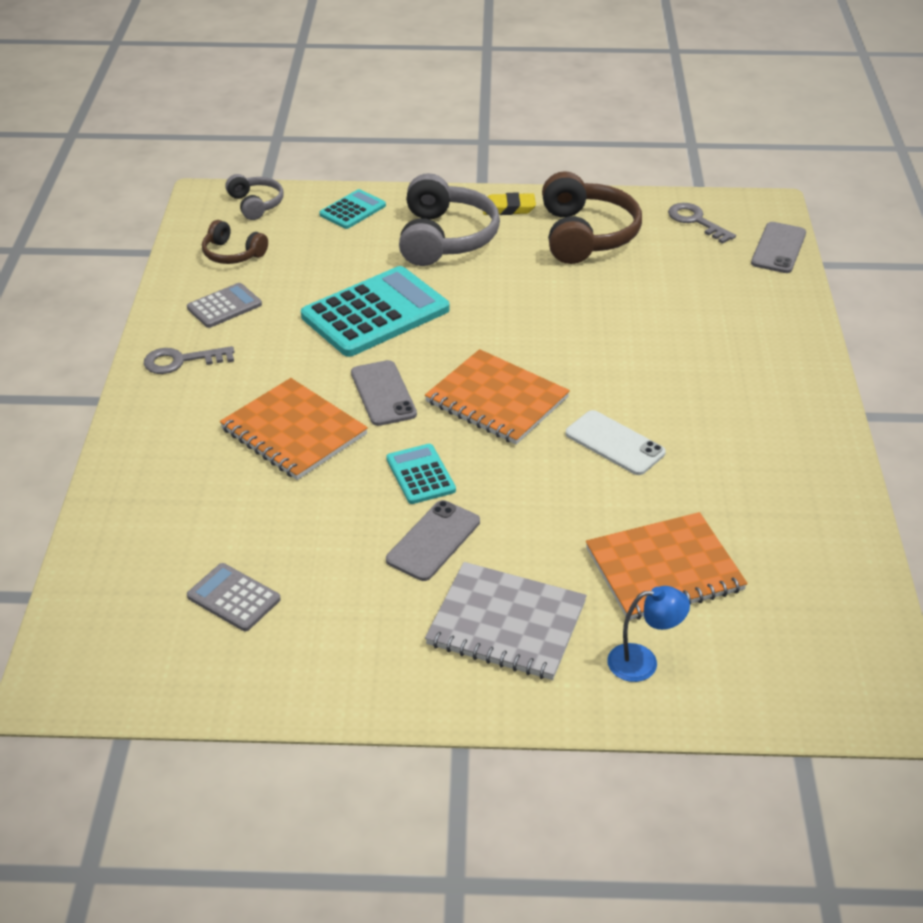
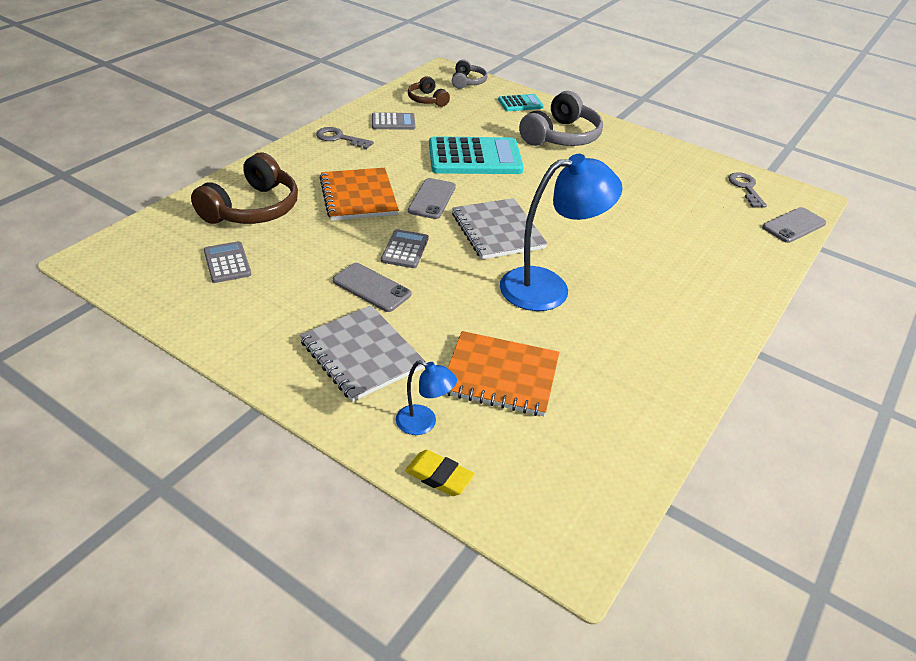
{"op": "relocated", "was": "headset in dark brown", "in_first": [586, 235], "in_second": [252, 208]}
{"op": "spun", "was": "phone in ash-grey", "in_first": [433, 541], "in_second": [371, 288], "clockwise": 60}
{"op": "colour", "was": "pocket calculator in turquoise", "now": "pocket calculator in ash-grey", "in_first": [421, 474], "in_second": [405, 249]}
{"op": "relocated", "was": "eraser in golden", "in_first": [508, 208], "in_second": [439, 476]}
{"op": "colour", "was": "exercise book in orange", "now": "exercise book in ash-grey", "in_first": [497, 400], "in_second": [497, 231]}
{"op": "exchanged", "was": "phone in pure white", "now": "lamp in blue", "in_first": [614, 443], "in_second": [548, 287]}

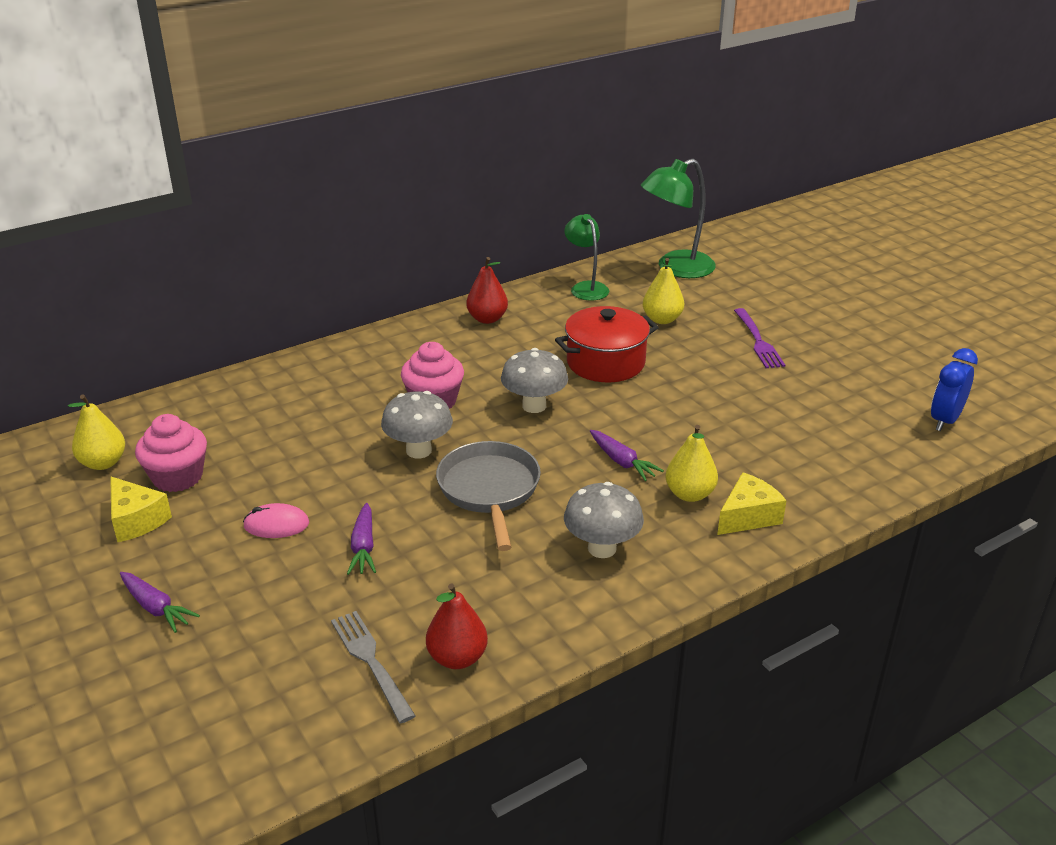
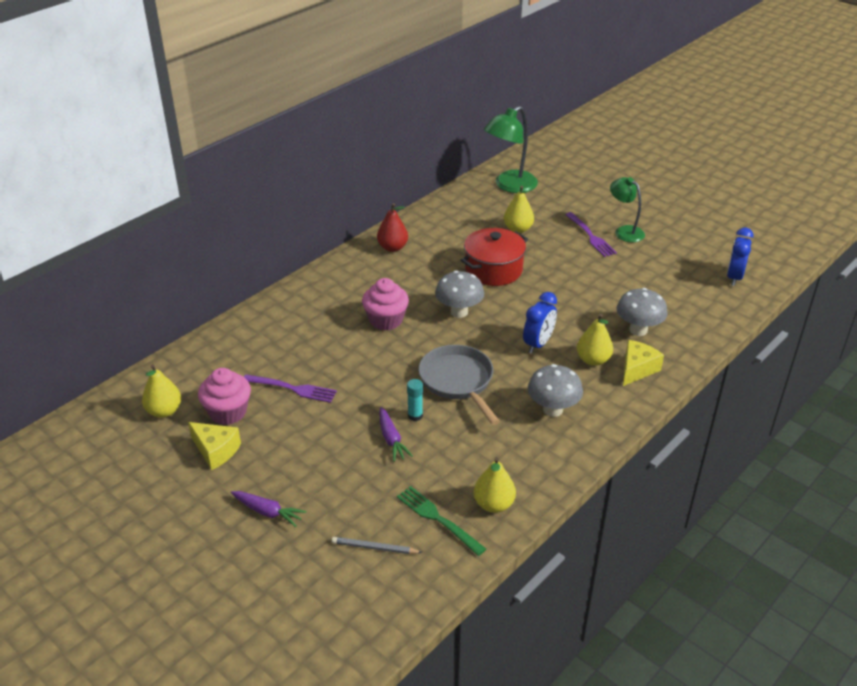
{"op": "appeared", "now": "table fork in purple", "in_second": [292, 388]}
{"op": "appeared", "now": "lead pencil in ash-grey", "in_second": [375, 548]}
{"op": "colour", "was": "table fork in ash-grey", "now": "table fork in green", "in_first": [371, 662], "in_second": [438, 519]}
{"op": "appeared", "now": "stick of glue in turquoise", "in_second": [415, 416]}
{"op": "colour", "was": "pear fruit in red", "now": "pear fruit in golden", "in_first": [457, 658], "in_second": [493, 504]}
{"op": "exchanged", "was": "toy carrot in purple", "now": "alarm clock in blue", "in_first": [622, 462], "in_second": [538, 344]}
{"op": "relocated", "was": "lamp in green", "in_first": [586, 287], "in_second": [624, 231]}
{"op": "relocated", "was": "fungus in ash-grey", "in_first": [418, 450], "in_second": [638, 330]}
{"op": "missing", "was": "computer mouse in rosy", "in_first": [276, 525]}

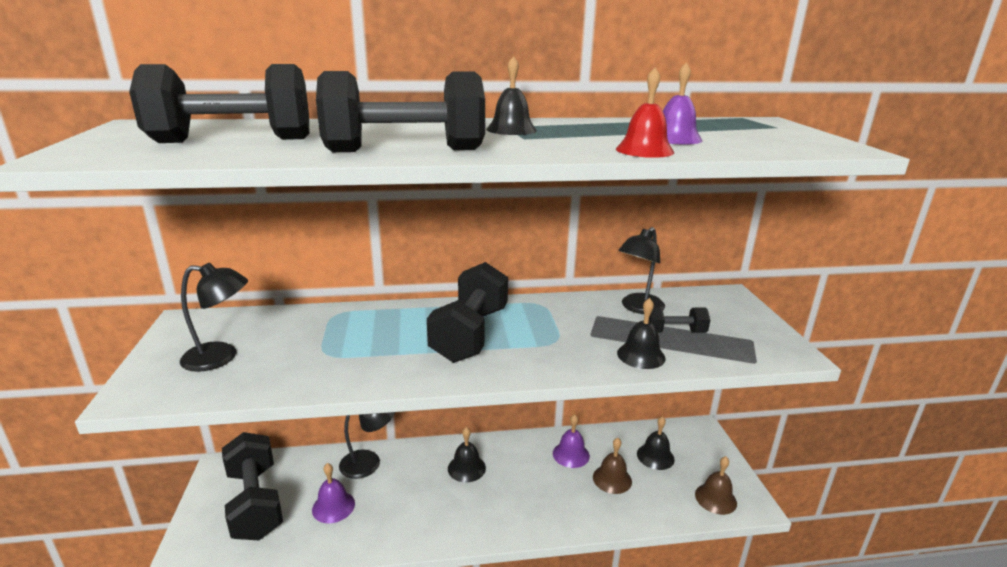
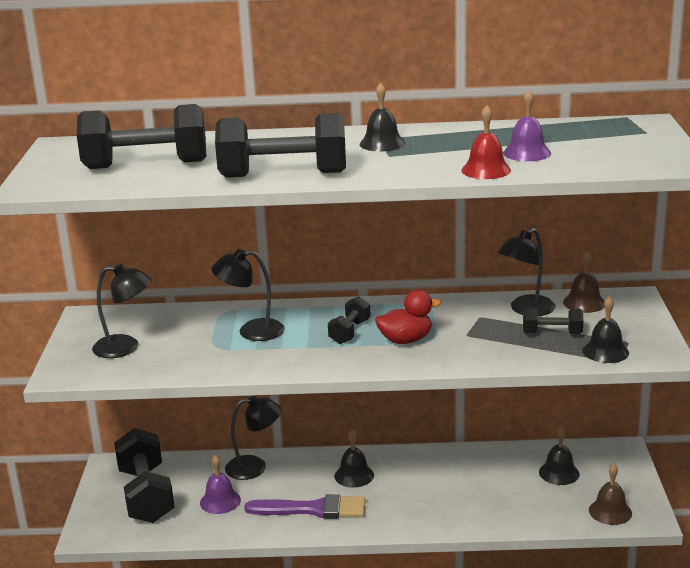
{"op": "appeared", "now": "lamp in ebony", "in_second": [251, 331]}
{"op": "appeared", "now": "paint brush in purple", "in_second": [312, 509]}
{"op": "size", "was": "hand weight in ebony", "in_first": [470, 334], "in_second": [349, 332], "ratio": 0.51}
{"op": "appeared", "now": "toy duck in red", "in_second": [406, 340]}
{"op": "relocated", "was": "bell in dark brown", "in_first": [612, 479], "in_second": [584, 303]}
{"op": "relocated", "was": "bell in ebony", "in_first": [641, 355], "in_second": [605, 351]}
{"op": "missing", "was": "bell in purple", "in_first": [571, 454]}

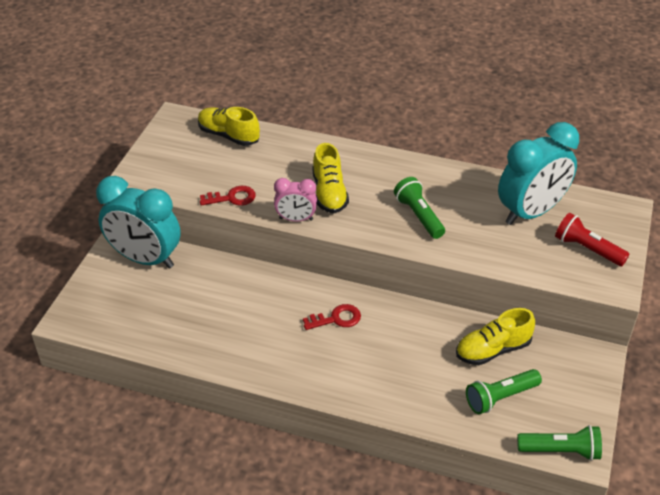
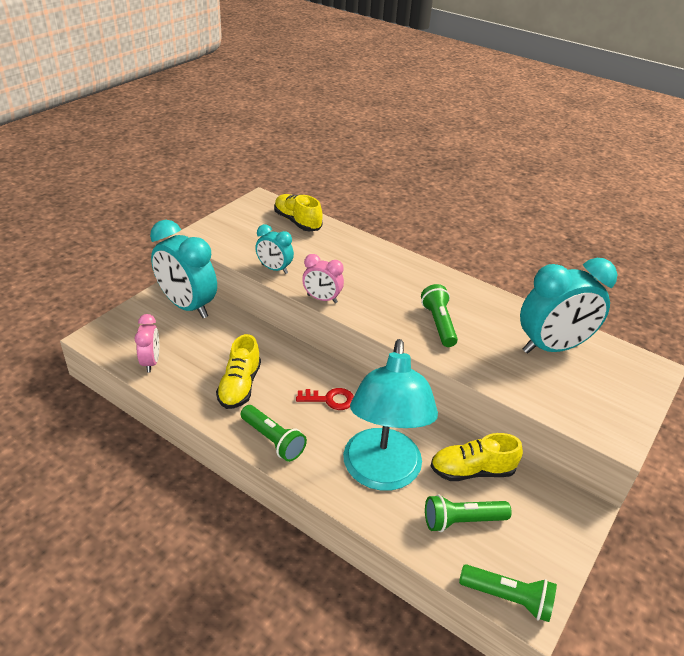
{"op": "appeared", "now": "alarm clock in rosy", "in_second": [151, 362]}
{"op": "relocated", "was": "shoe in golden", "in_first": [329, 193], "in_second": [240, 386]}
{"op": "appeared", "now": "pocket torch in green", "in_second": [273, 440]}
{"op": "exchanged", "was": "key in red", "now": "alarm clock in turquoise", "in_first": [232, 198], "in_second": [274, 269]}
{"op": "appeared", "now": "lamp in turquoise", "in_second": [381, 474]}
{"op": "missing", "was": "pocket torch in red", "in_first": [587, 249]}

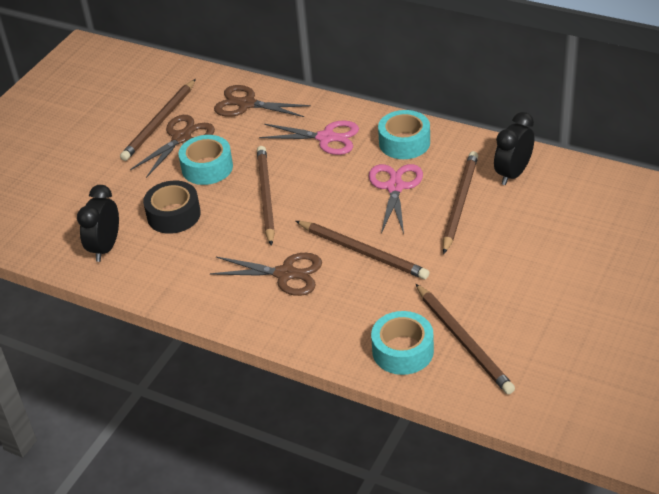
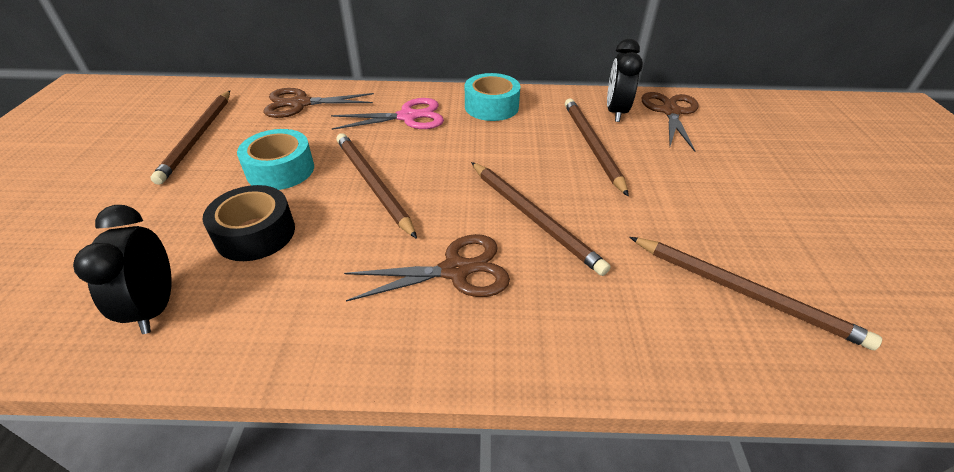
{"op": "spun", "was": "lead pencil in dark brown", "in_first": [363, 252], "in_second": [533, 217], "clockwise": 45}
{"op": "relocated", "was": "shears in dark brown", "in_first": [181, 138], "in_second": [670, 112]}
{"op": "missing", "was": "shears in rosy", "in_first": [395, 187]}
{"op": "missing", "was": "tape in turquoise", "in_first": [403, 351]}

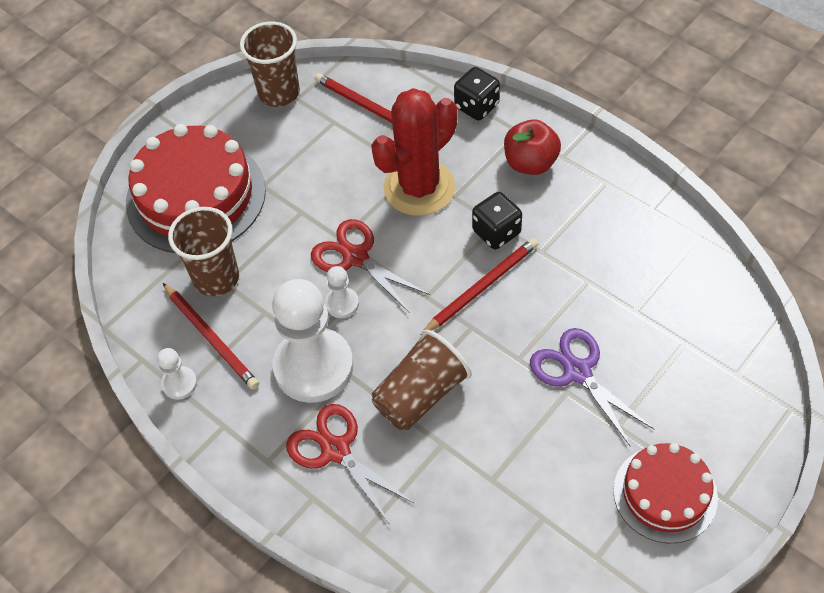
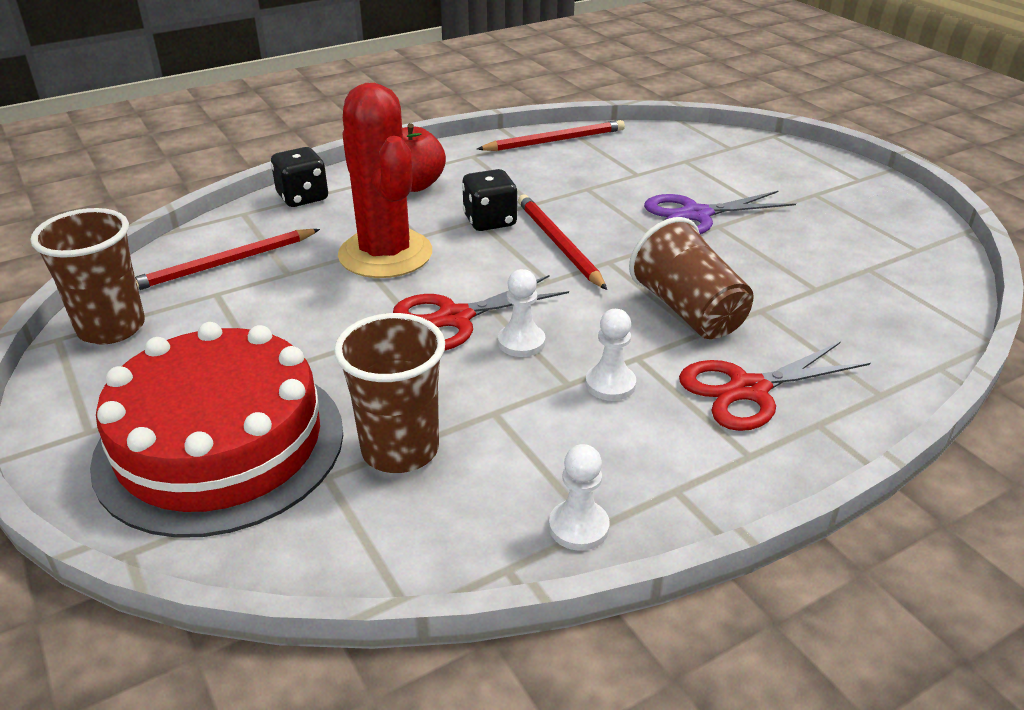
{"op": "relocated", "was": "lead pencil in red", "in_first": [211, 337], "in_second": [554, 141]}
{"op": "size", "was": "chess pawn in pure white", "in_first": [313, 367], "in_second": [610, 384], "ratio": 0.44}
{"op": "missing", "was": "cake in red", "in_first": [665, 494]}

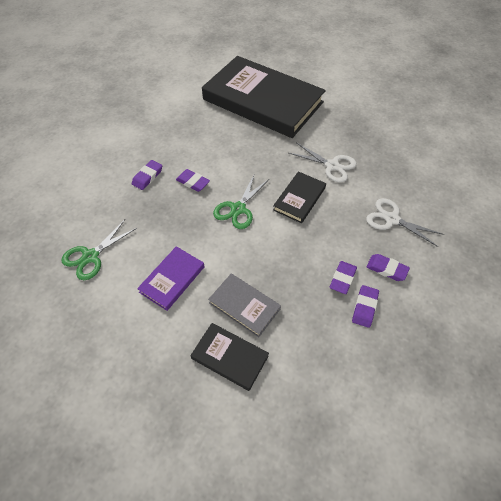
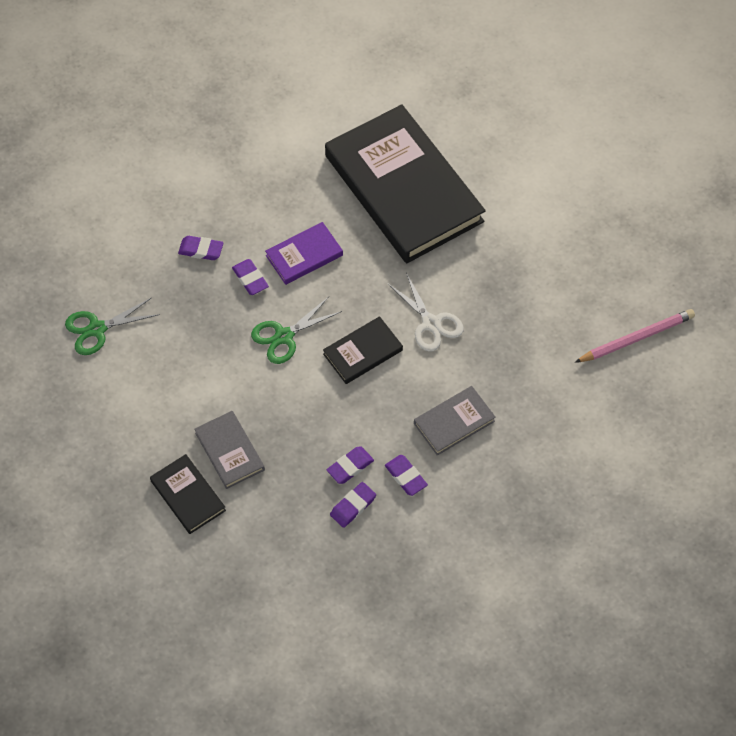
{"op": "spun", "was": "eraser in purple", "in_first": [147, 177], "in_second": [201, 250], "clockwise": 45}
{"op": "relocated", "was": "book in purple", "in_first": [172, 279], "in_second": [304, 255]}
{"op": "exchanged", "was": "shears in pure white", "now": "book in ash-grey", "in_first": [391, 219], "in_second": [454, 422]}
{"op": "appeared", "now": "lead pencil in rosy", "in_second": [636, 338]}

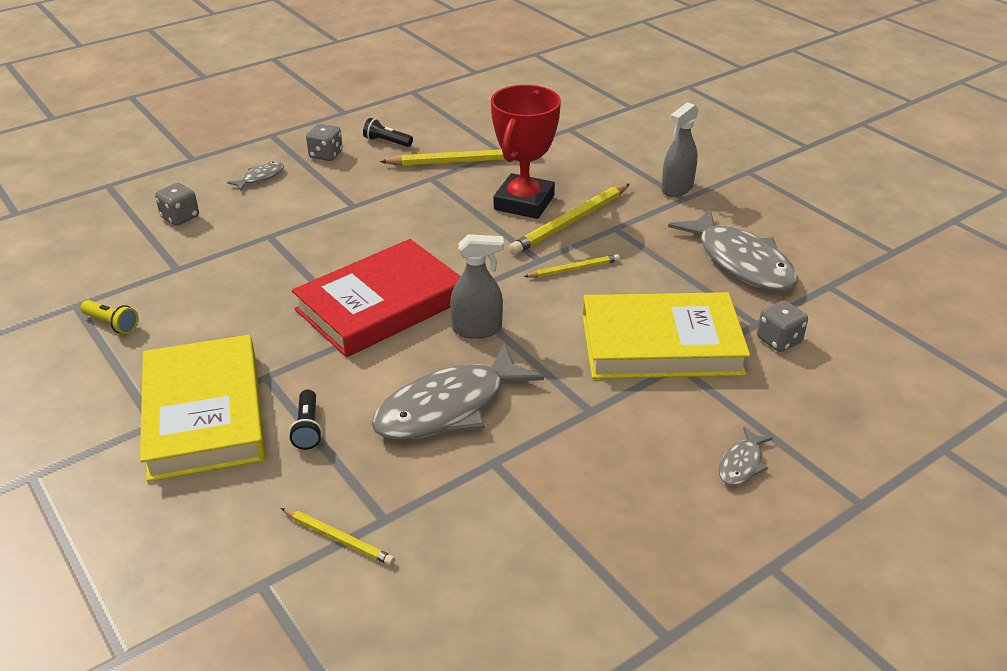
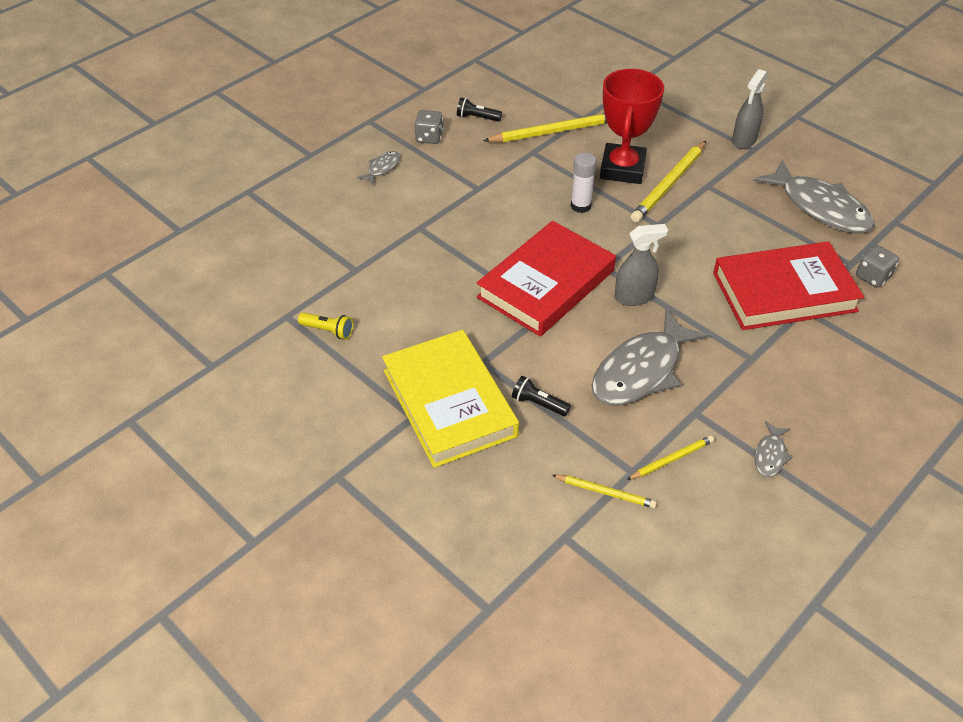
{"op": "spun", "was": "pocket torch in ebony", "in_first": [308, 428], "in_second": [538, 404], "clockwise": 135}
{"op": "appeared", "now": "stick of glue in pure white", "in_second": [580, 206]}
{"op": "relocated", "was": "lead pencil in golden", "in_first": [573, 269], "in_second": [671, 459]}
{"op": "colour", "was": "book in golden", "now": "book in red", "in_first": [661, 344], "in_second": [784, 292]}
{"op": "relocated", "was": "toy fish in ash-grey", "in_first": [741, 464], "in_second": [770, 455]}
{"op": "missing", "was": "die in ash-grey", "in_first": [180, 217]}

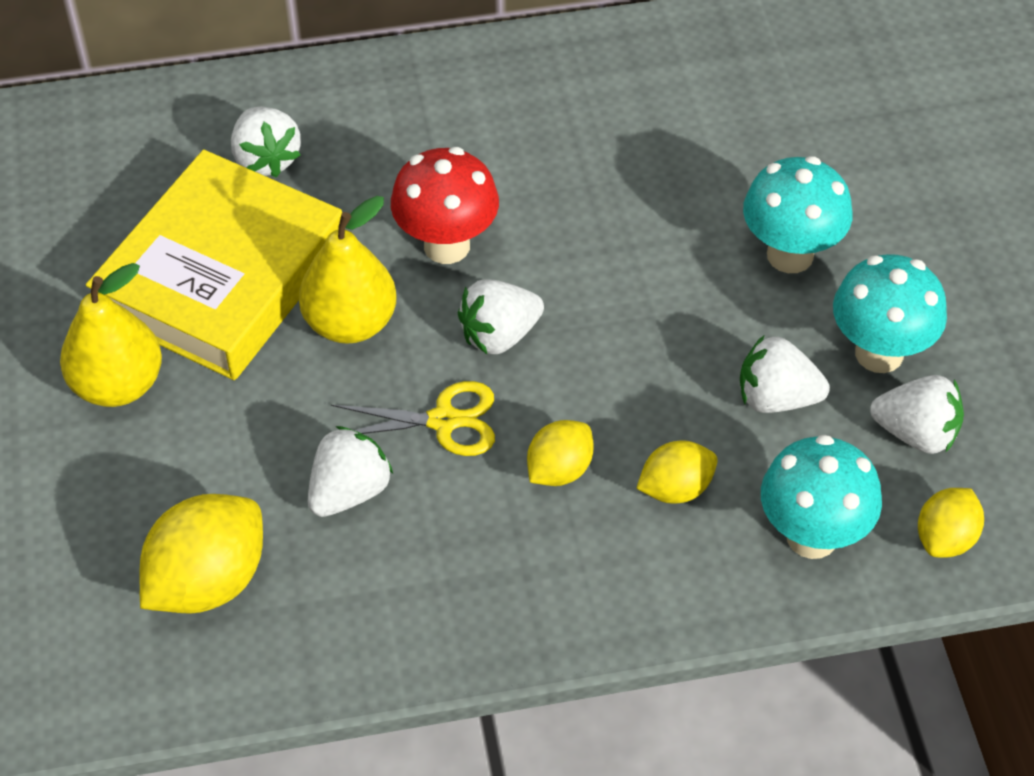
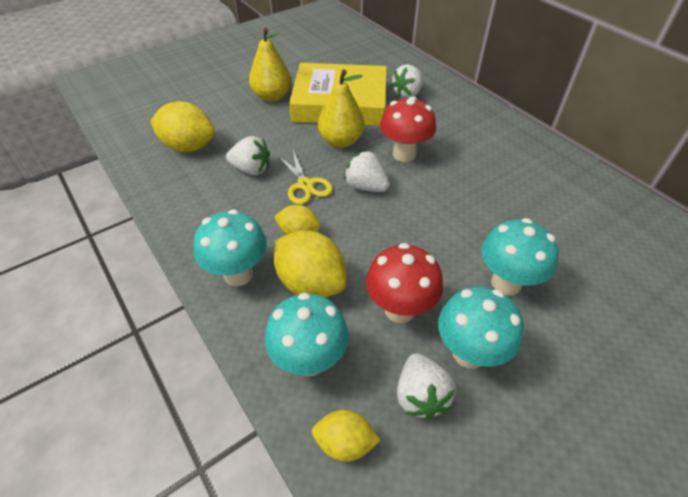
{"op": "appeared", "now": "fungus in turquoise", "in_second": [238, 274]}
{"op": "size", "was": "citrus fruit in golden", "in_first": [675, 488], "in_second": [311, 283], "ratio": 1.71}
{"op": "exchanged", "was": "berry in pure white", "now": "fungus in red", "in_first": [776, 398], "in_second": [399, 309]}

